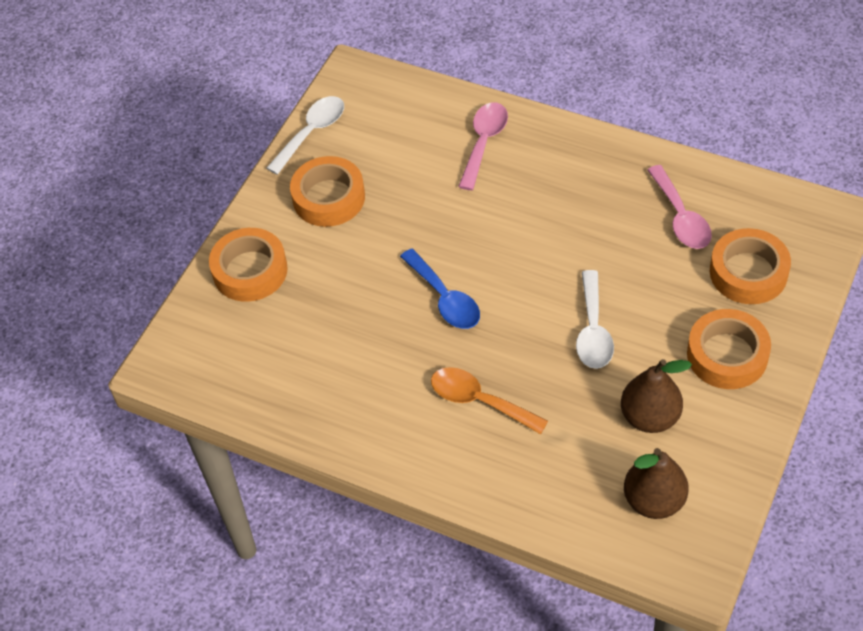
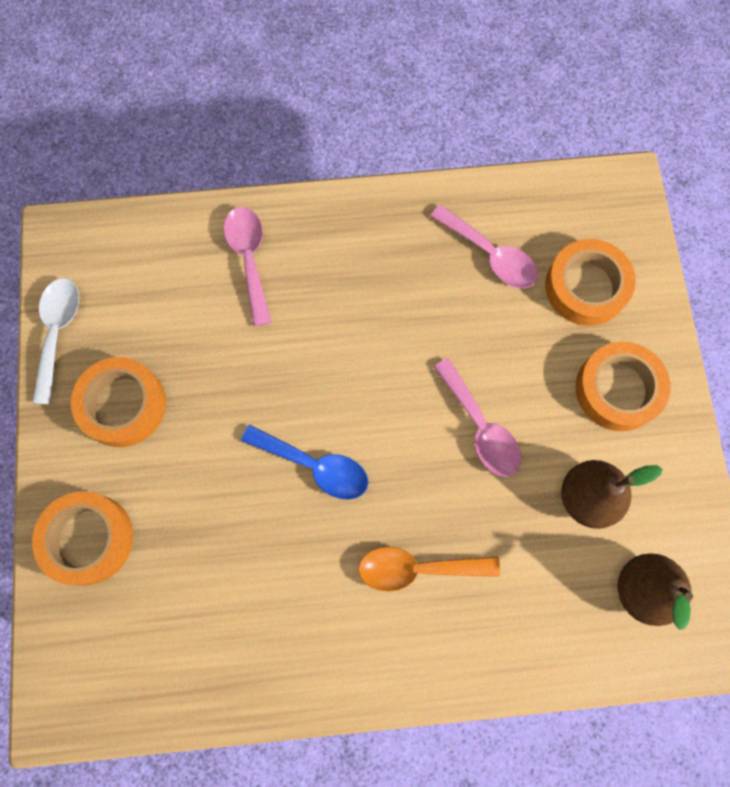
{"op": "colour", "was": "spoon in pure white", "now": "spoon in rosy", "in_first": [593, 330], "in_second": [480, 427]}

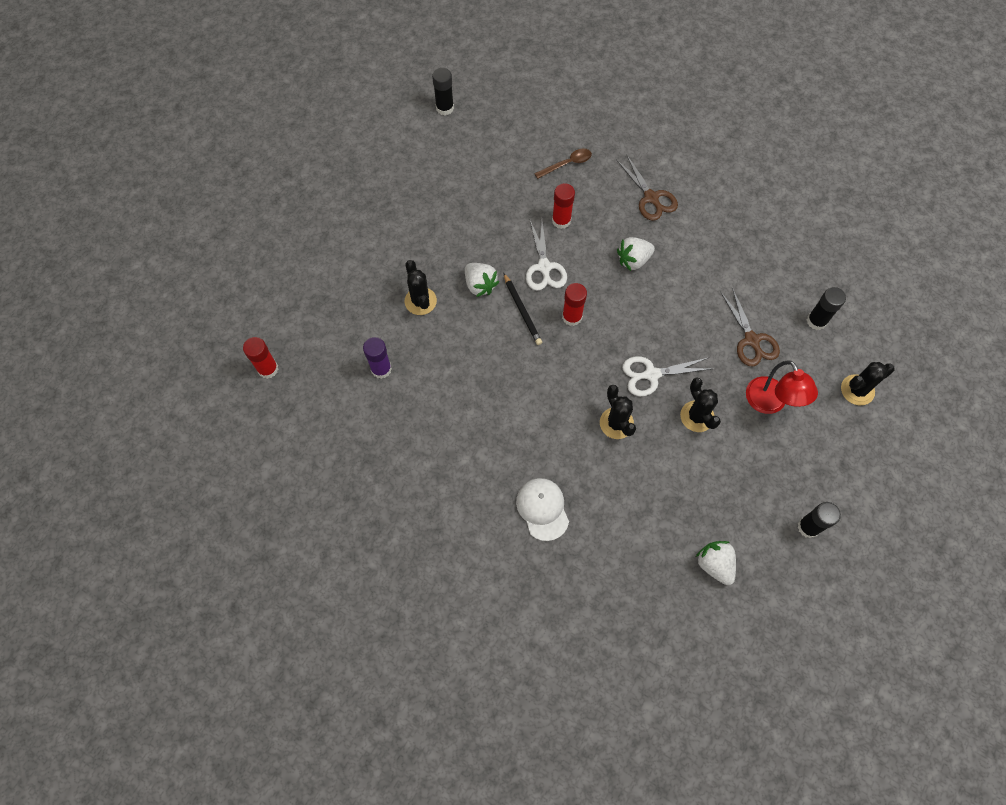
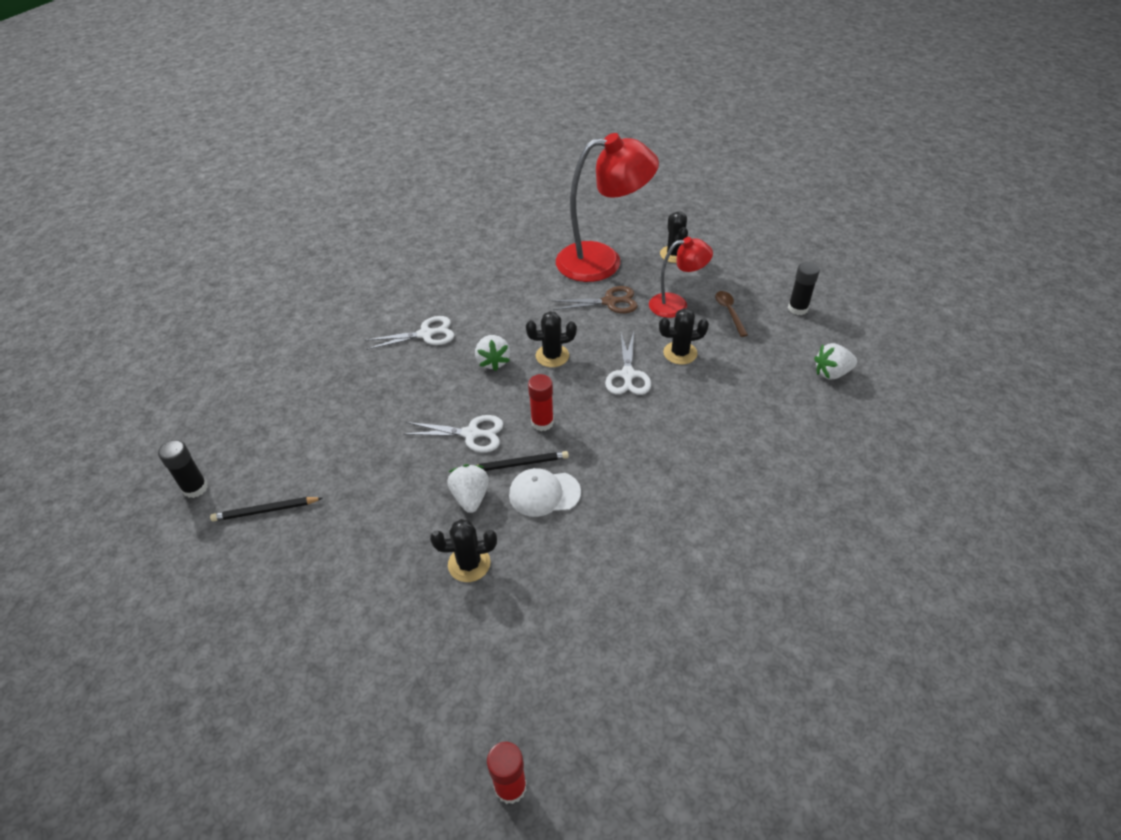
{"op": "appeared", "now": "lead pencil in ebony", "in_second": [266, 510]}
{"op": "colour", "was": "shears in dark brown", "now": "shears in pure white", "in_first": [651, 198], "in_second": [425, 334]}
{"op": "spun", "was": "berry in pure white", "in_first": [480, 285], "in_second": [470, 497], "clockwise": -75}
{"op": "relocated", "was": "peaked cap in pure white", "in_first": [542, 509], "in_second": [544, 493]}
{"op": "relocated", "was": "prickly plant in ebony", "in_first": [616, 423], "in_second": [552, 356]}
{"op": "exchanged", "was": "stick of glue in ebony", "now": "lamp in red", "in_first": [816, 321], "in_second": [602, 261]}
{"op": "relocated", "was": "spoon in dark brown", "in_first": [567, 164], "in_second": [729, 312]}
{"op": "missing", "was": "stick of glue in purple", "in_first": [381, 369]}
{"op": "missing", "was": "stick of glue in red", "in_first": [561, 220]}

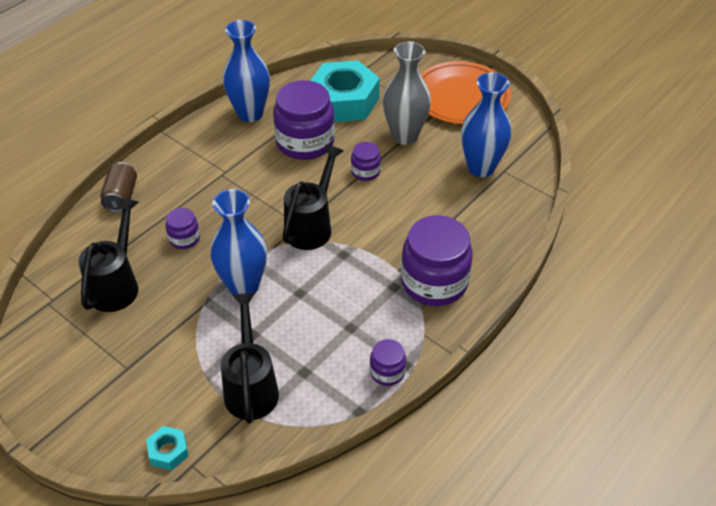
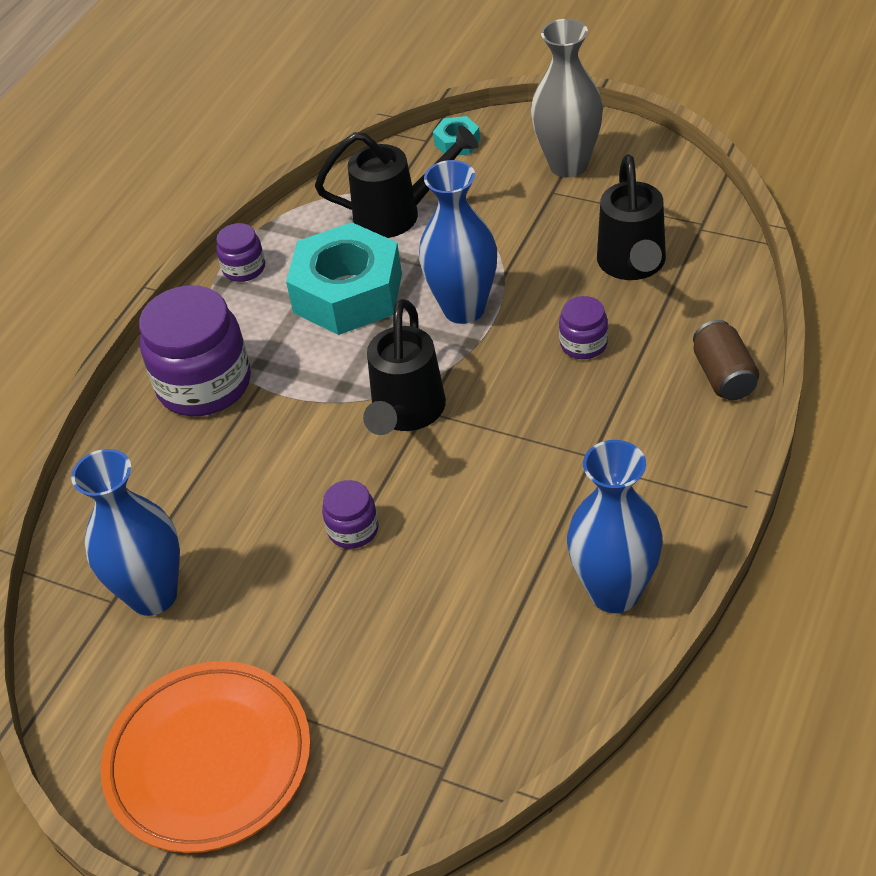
{"op": "relocated", "was": "hex nut in turquoise", "in_first": [344, 101], "in_second": [348, 293]}
{"op": "spun", "was": "watering pot in ebony", "in_first": [251, 386], "in_second": [399, 214], "clockwise": -75}
{"op": "relocated", "was": "tall vase in ash-grey", "in_first": [405, 136], "in_second": [568, 165]}
{"op": "missing", "was": "jam jar in purple", "in_first": [305, 142]}

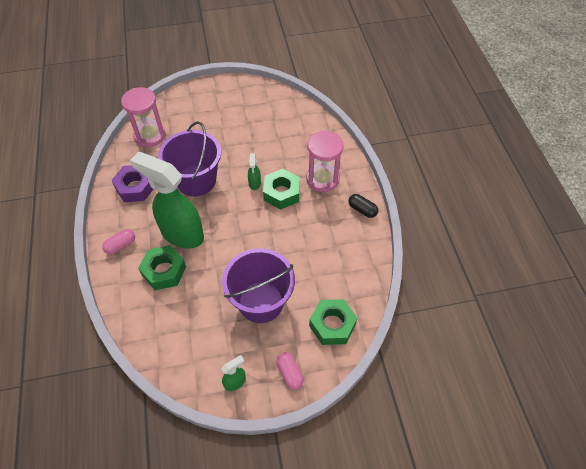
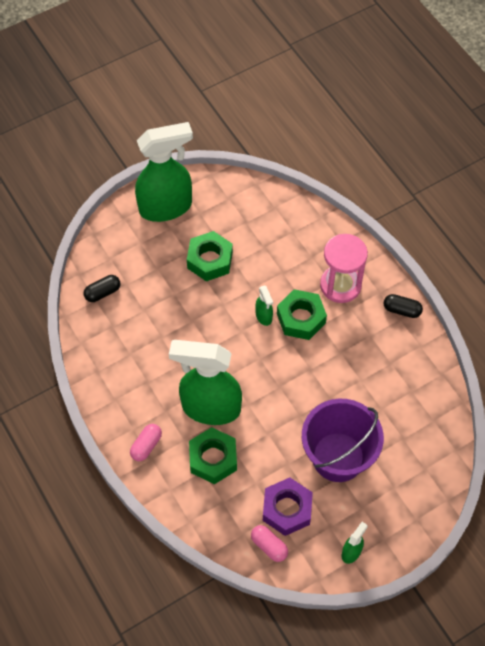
{"op": "exchanged", "was": "hourglass in rosy", "now": "pill shape in ebony", "in_first": [150, 135], "in_second": [103, 292]}
{"op": "appeared", "now": "spray bottle in green", "in_second": [166, 207]}
{"op": "relocated", "was": "hex nut in green", "in_first": [332, 325], "in_second": [210, 260]}
{"op": "relocated", "was": "pill shape in rosy", "in_first": [289, 373], "in_second": [269, 546]}
{"op": "relocated", "was": "hex nut in purple", "in_first": [135, 187], "in_second": [287, 509]}
{"op": "missing", "was": "sand bucket in purple", "in_first": [196, 180]}

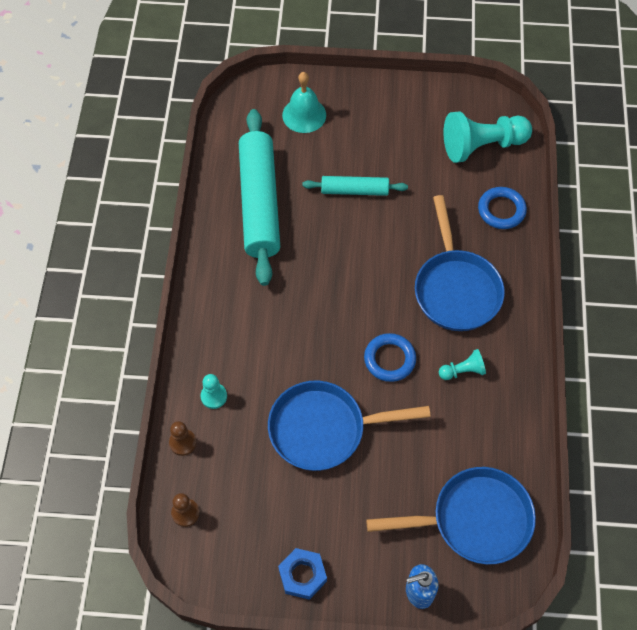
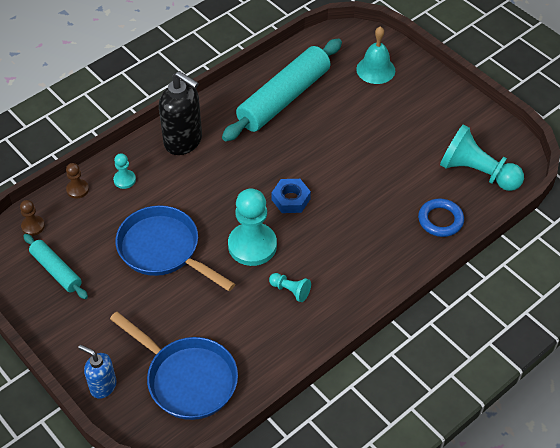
{"op": "relocated", "was": "rolling pin in turquoise", "in_first": [354, 190], "in_second": [56, 270]}
{"op": "appeared", "now": "pump bottle in ebony", "in_second": [183, 141]}
{"op": "exchanged", "was": "hoop in blue", "now": "chess pawn in turquoise", "in_first": [389, 359], "in_second": [252, 245]}
{"op": "relocated", "was": "hex nut in blue", "in_first": [302, 575], "in_second": [291, 199]}
{"op": "missing", "was": "skillet in blue", "in_first": [456, 288]}

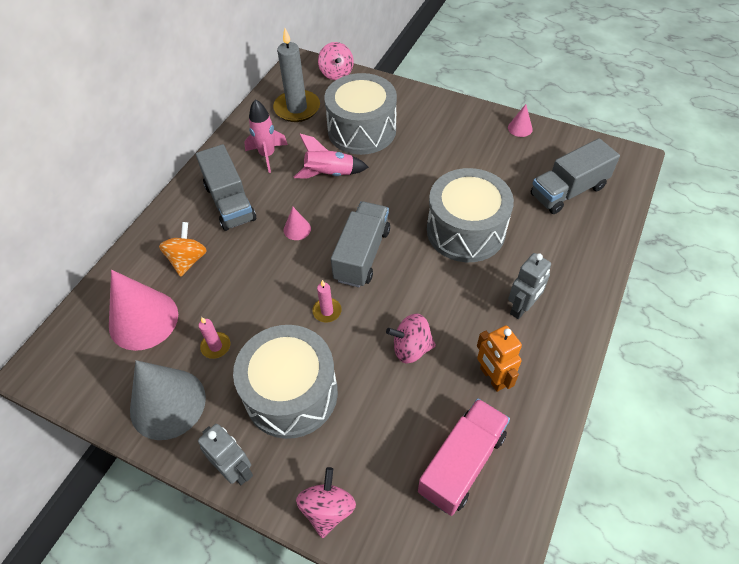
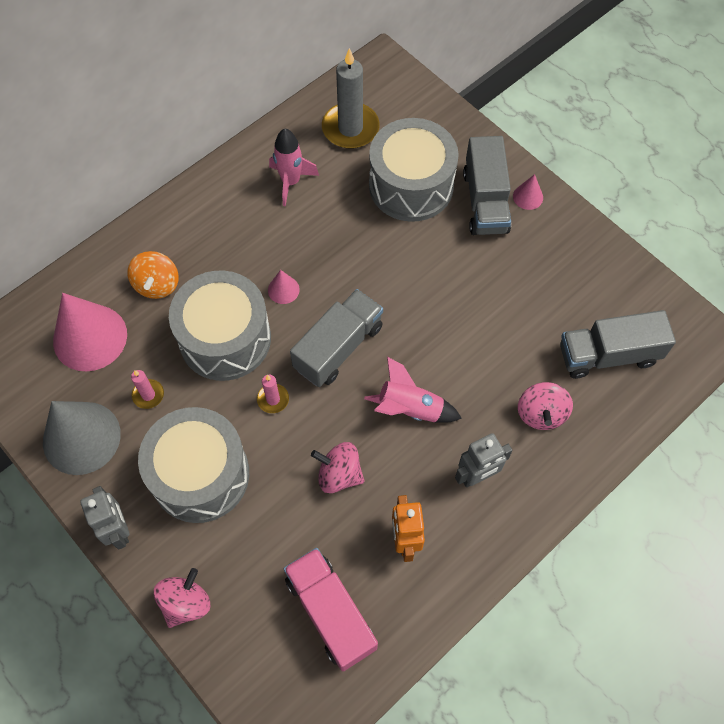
{"op": "spun", "was": "toy top in orange", "in_first": [188, 260], "in_second": [157, 285], "clockwise": 150}
{"op": "relocated", "was": "toy drum in ash-grey", "in_first": [465, 231], "in_second": [225, 338]}
{"op": "spun", "was": "truck in rosy", "in_first": [462, 463], "in_second": [330, 613], "clockwise": -90}
{"op": "relocated", "was": "toy rocket in rosy", "in_first": [329, 174], "in_second": [410, 408]}
{"op": "relocated", "was": "truck in ash-grey", "in_first": [230, 202], "in_second": [485, 201]}
{"op": "relocated", "was": "cone in rosy", "in_first": [520, 128], "in_second": [528, 197]}
{"op": "relocated", "was": "toy top in rosy", "in_first": [336, 73], "in_second": [541, 413]}

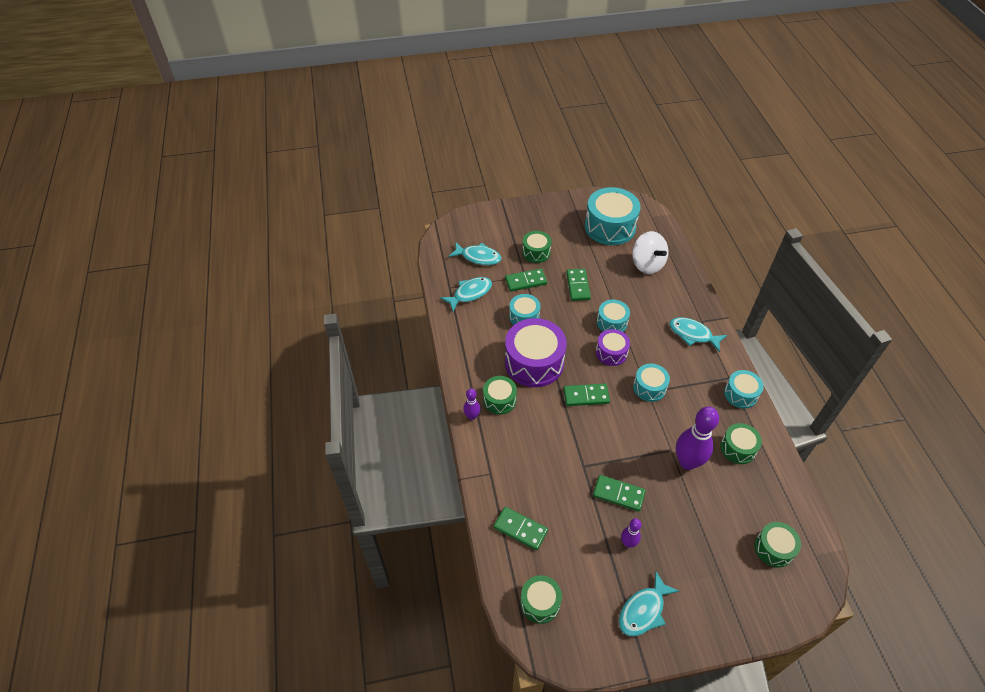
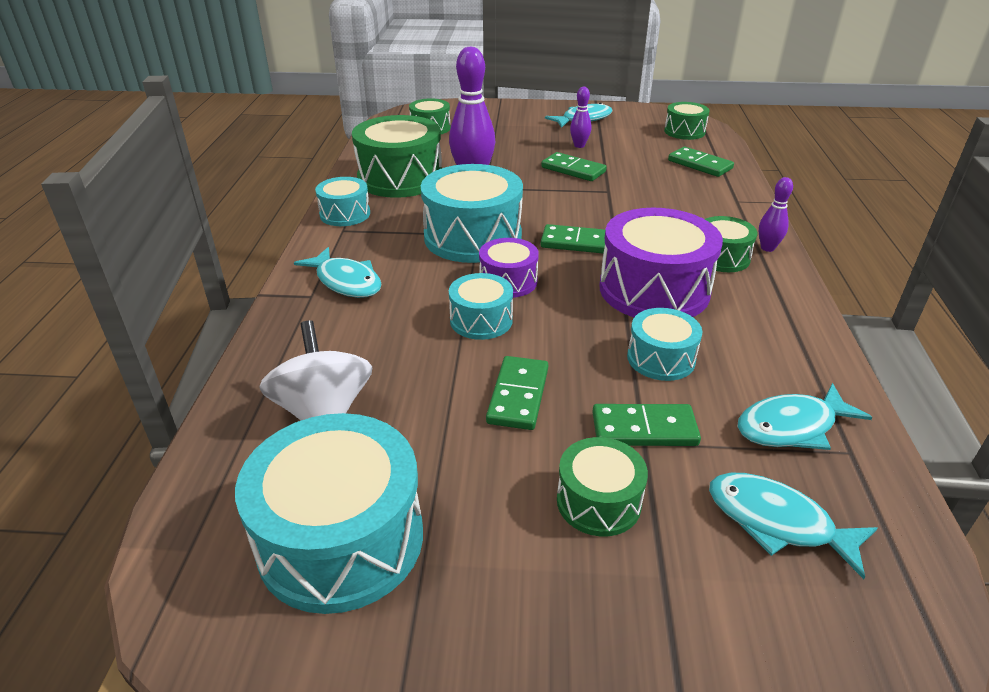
{"op": "size", "was": "toy drum in green", "in_first": [738, 448], "in_second": [400, 178], "ratio": 1.85}
{"op": "size", "was": "toy drum in turquoise", "in_first": [649, 387], "in_second": [472, 237], "ratio": 1.85}

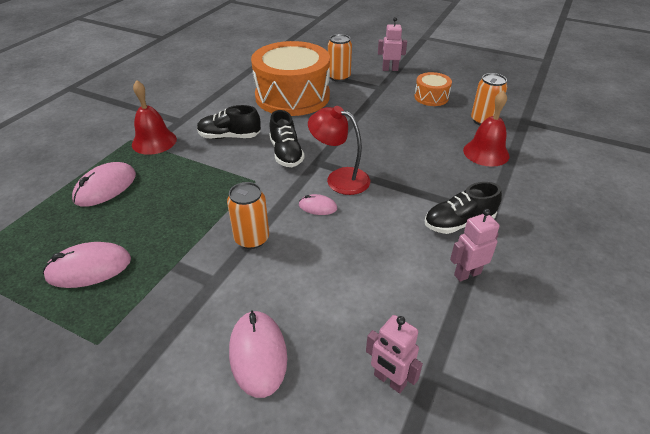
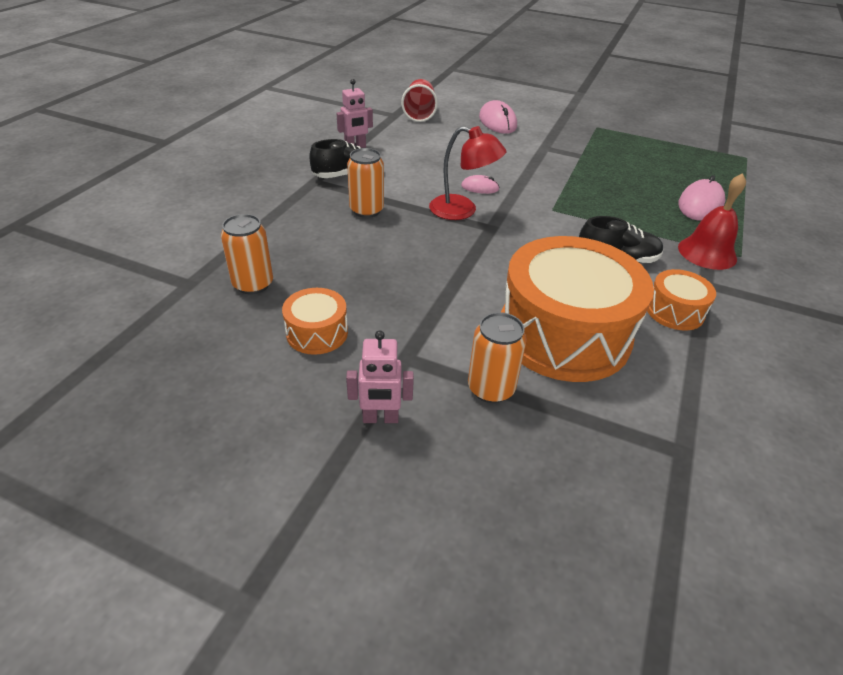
{"op": "relocated", "was": "tin in orange", "in_first": [252, 239], "in_second": [366, 210]}
{"op": "exchanged", "was": "toy robot in rosy", "now": "beaker in red", "in_first": [389, 380], "in_second": [419, 114]}
{"op": "appeared", "now": "toy drum in orange", "in_second": [674, 311]}
{"op": "missing", "was": "computer mouse in rosy", "in_first": [89, 268]}
{"op": "missing", "was": "shoe in ebony", "in_first": [286, 153]}
{"op": "missing", "was": "bell in red", "in_first": [486, 153]}

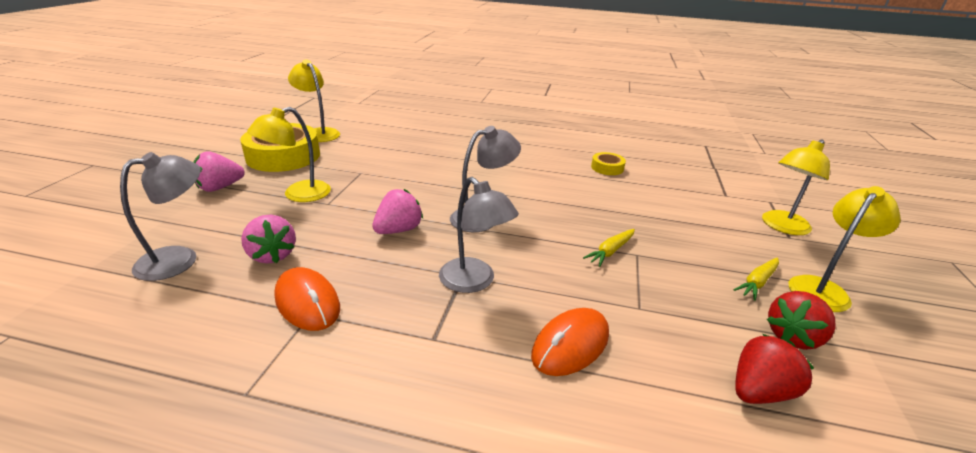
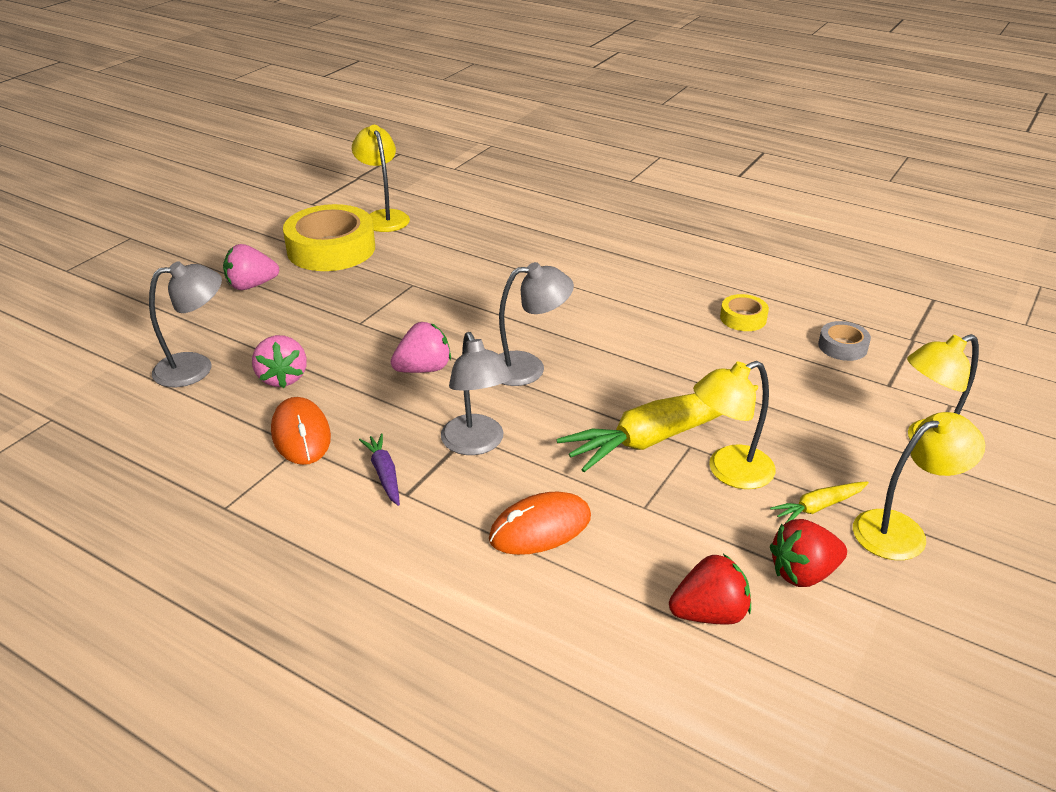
{"op": "appeared", "now": "toy carrot in purple", "in_second": [384, 474]}
{"op": "size", "was": "toy carrot in golden", "in_first": [610, 251], "in_second": [659, 436], "ratio": 2.18}
{"op": "relocated", "was": "lamp in golden", "in_first": [298, 195], "in_second": [729, 472]}
{"op": "appeared", "now": "tape in ash-grey", "in_second": [842, 346]}

